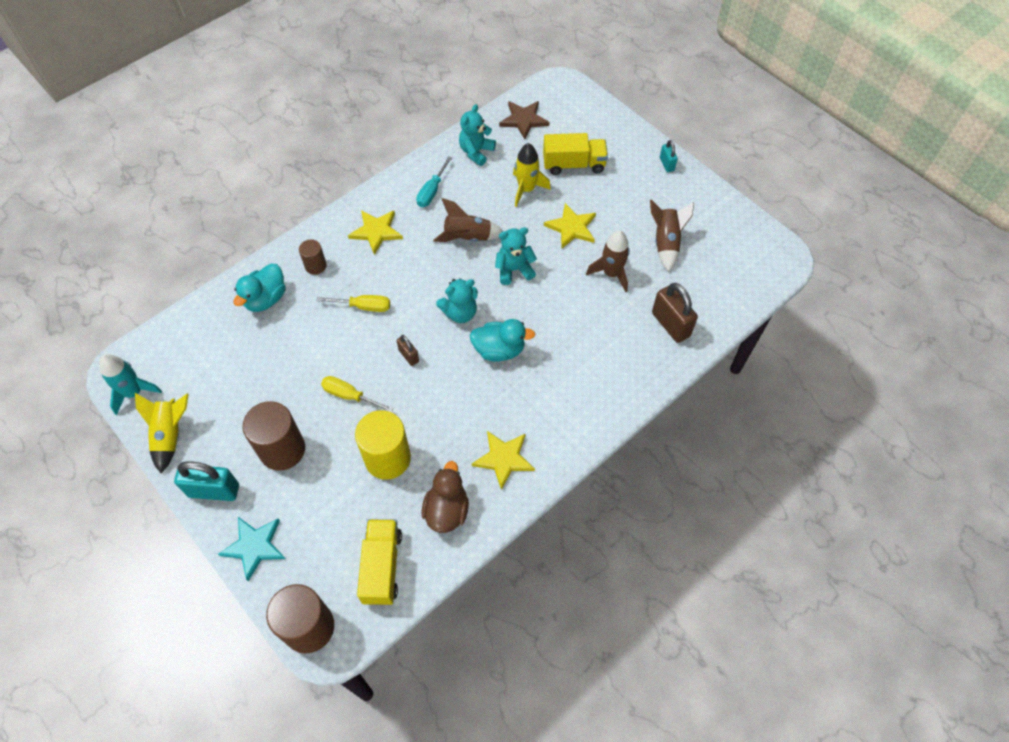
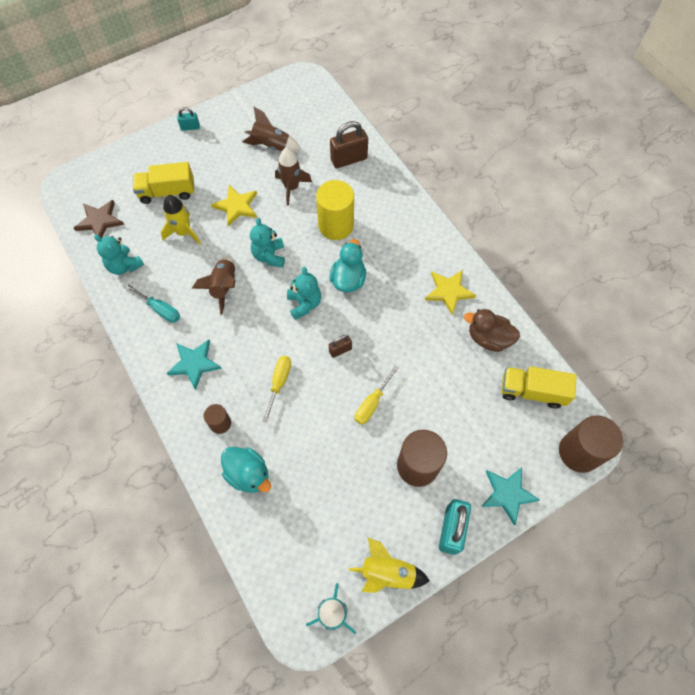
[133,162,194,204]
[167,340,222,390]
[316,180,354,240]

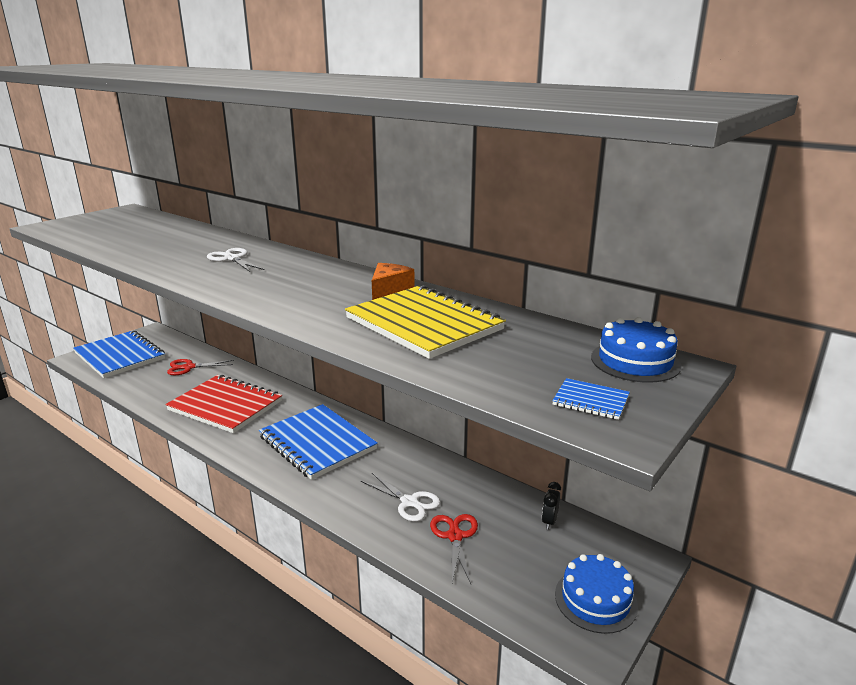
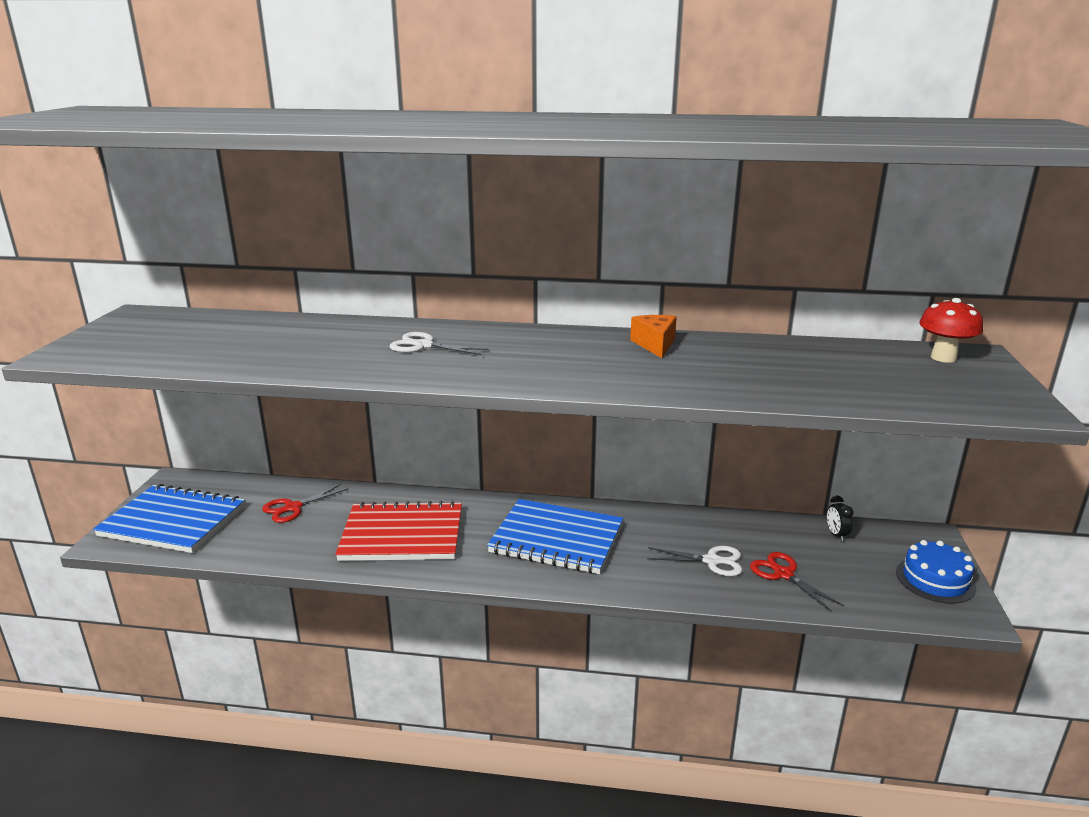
[345,285,506,359] (first image)
[919,298,983,363]
[552,378,630,420] (first image)

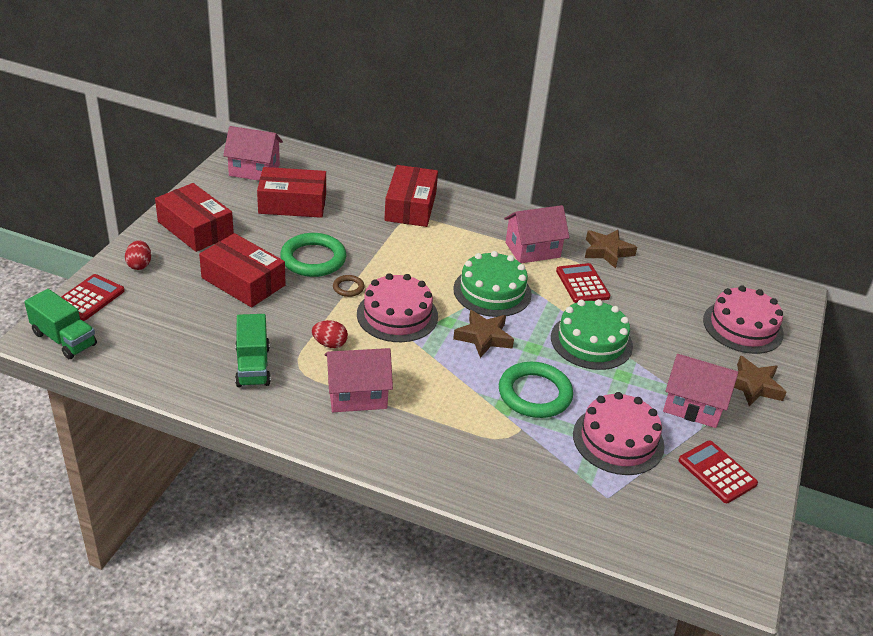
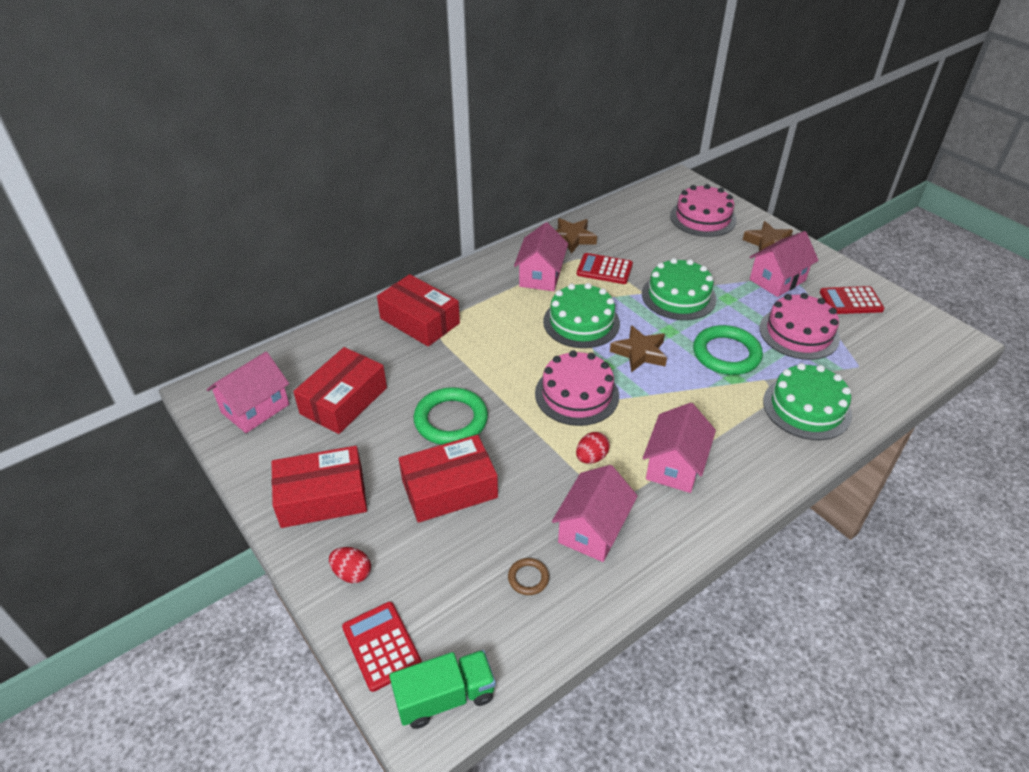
[508,558,549,595]
[552,465,638,562]
[763,363,852,440]

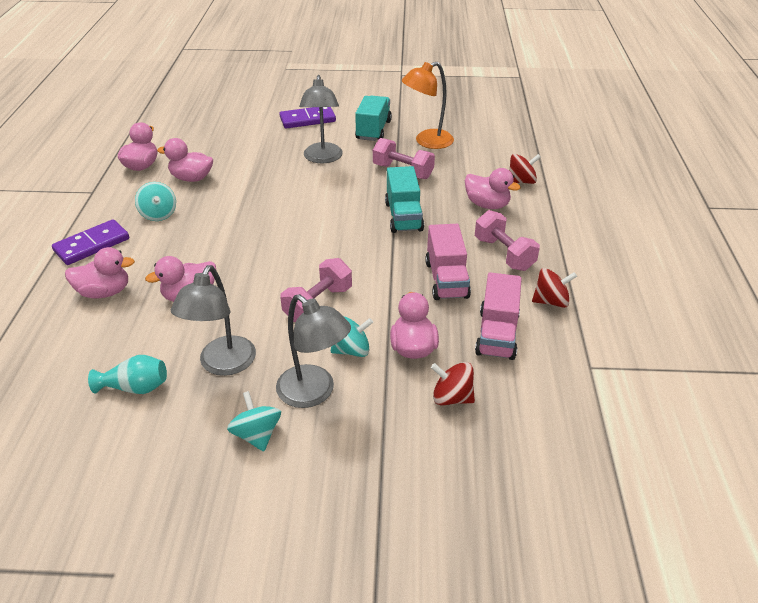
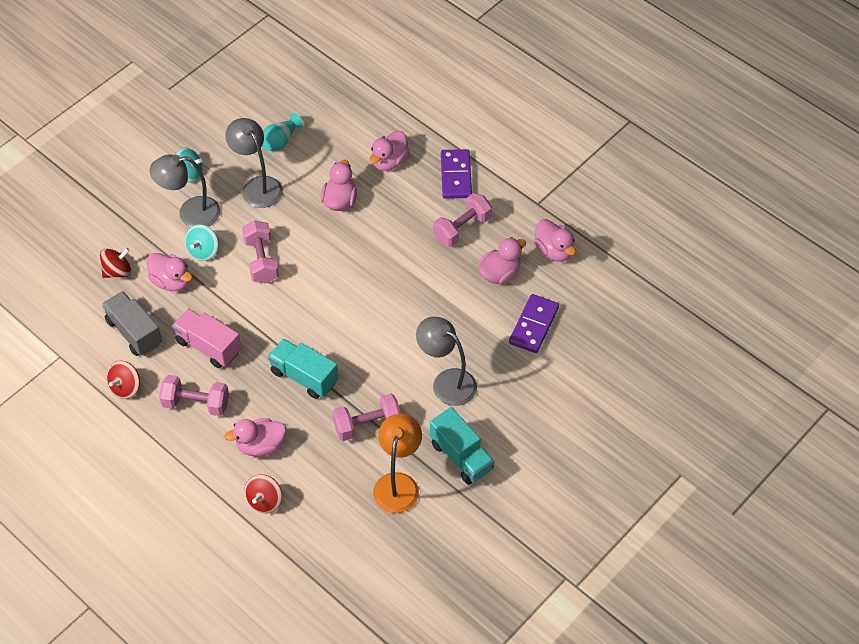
[509,294,559,353]
[433,193,492,247]
[102,291,162,356]

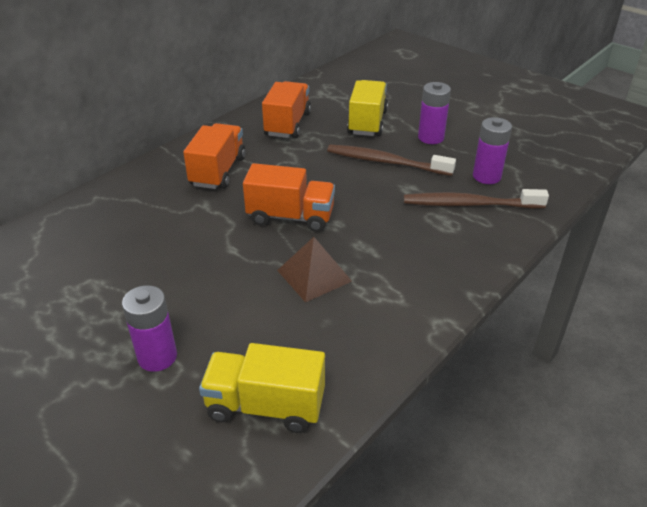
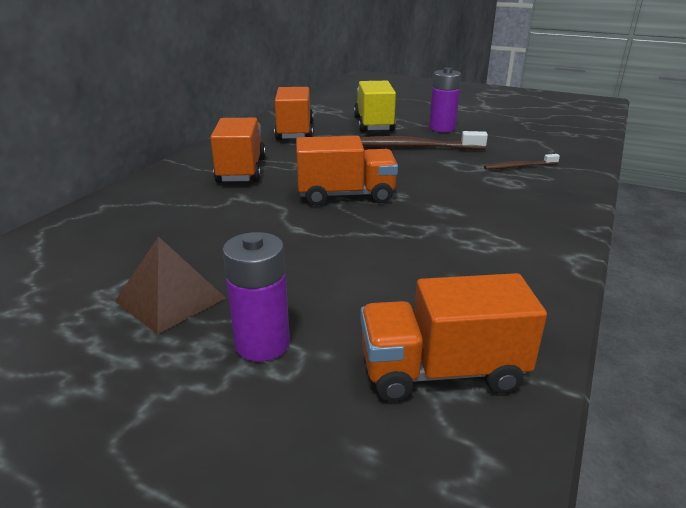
[473,117,512,184] (first image)
[484,154,560,170]
[115,237,226,334]
[360,273,547,402]

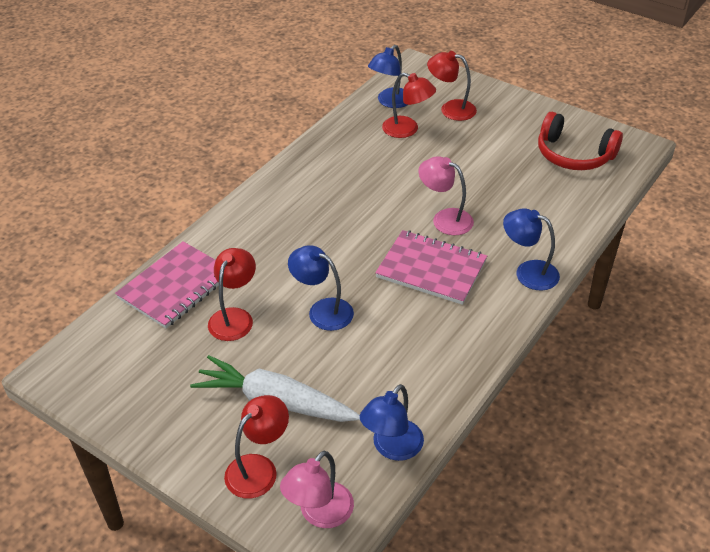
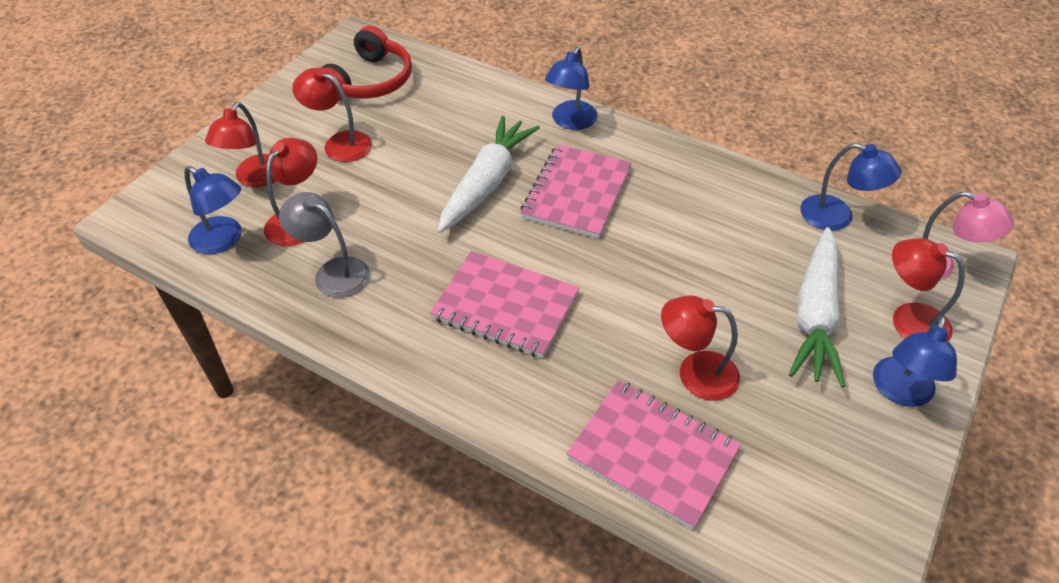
[438,116,540,233]
[873,316,957,407]
[292,68,372,162]
[279,192,370,298]
[430,251,579,358]

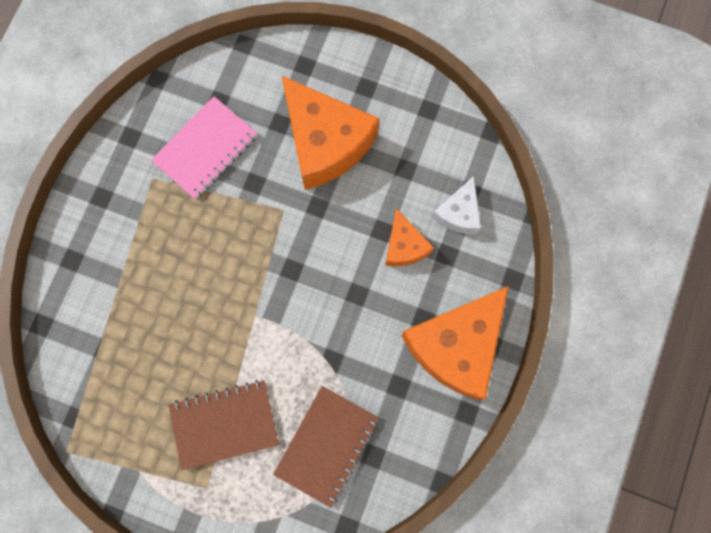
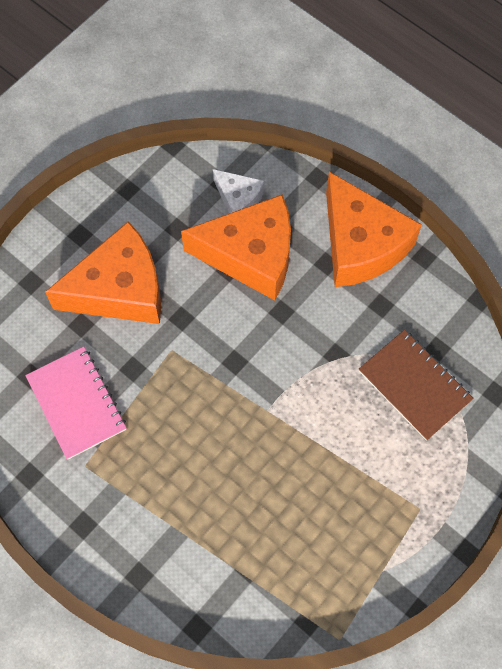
[181,195,291,300]
[169,380,279,470] (first image)

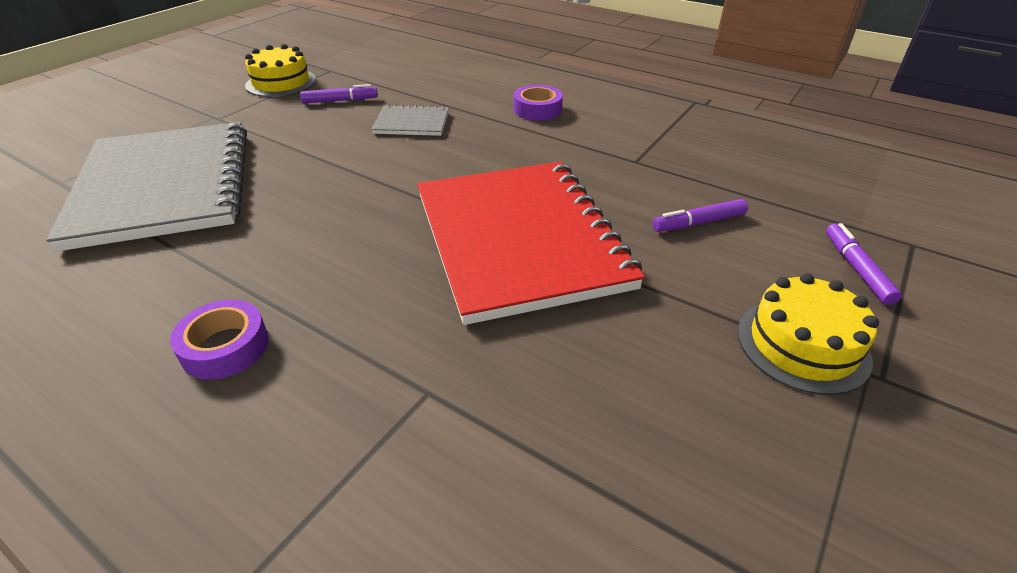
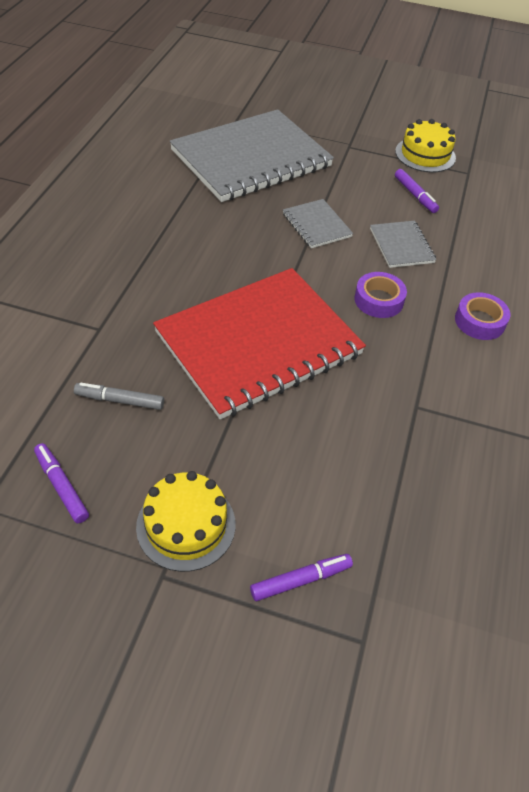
[34,443,89,523]
[354,272,407,318]
[283,199,353,248]
[74,383,164,410]

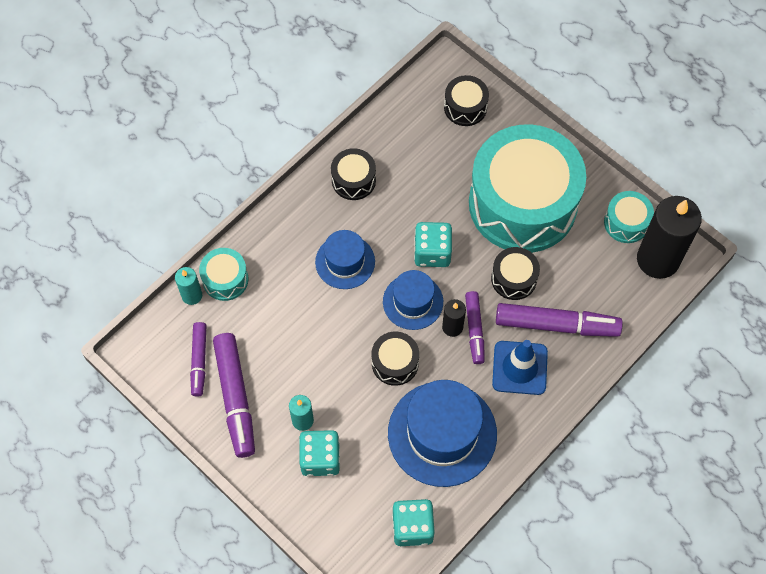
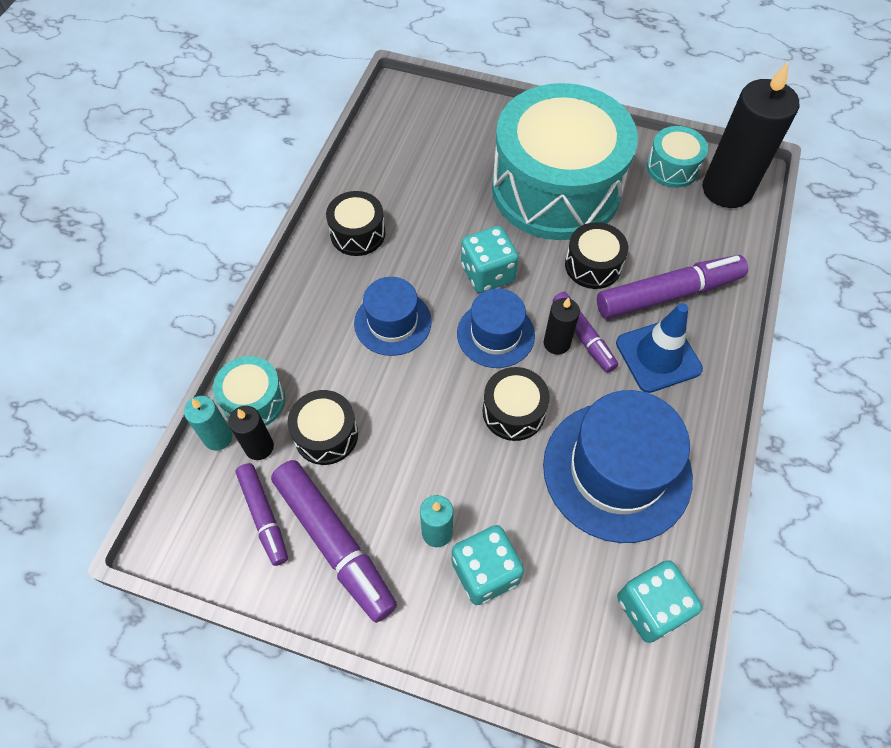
[288,390,358,465]
[228,406,274,460]

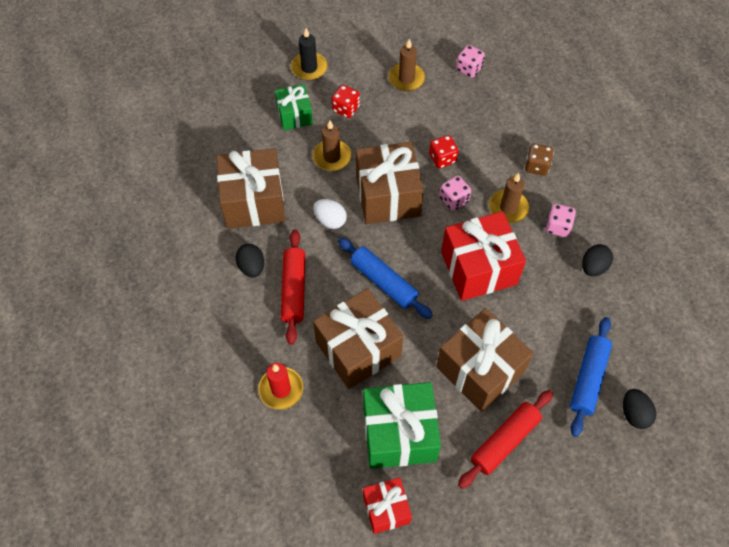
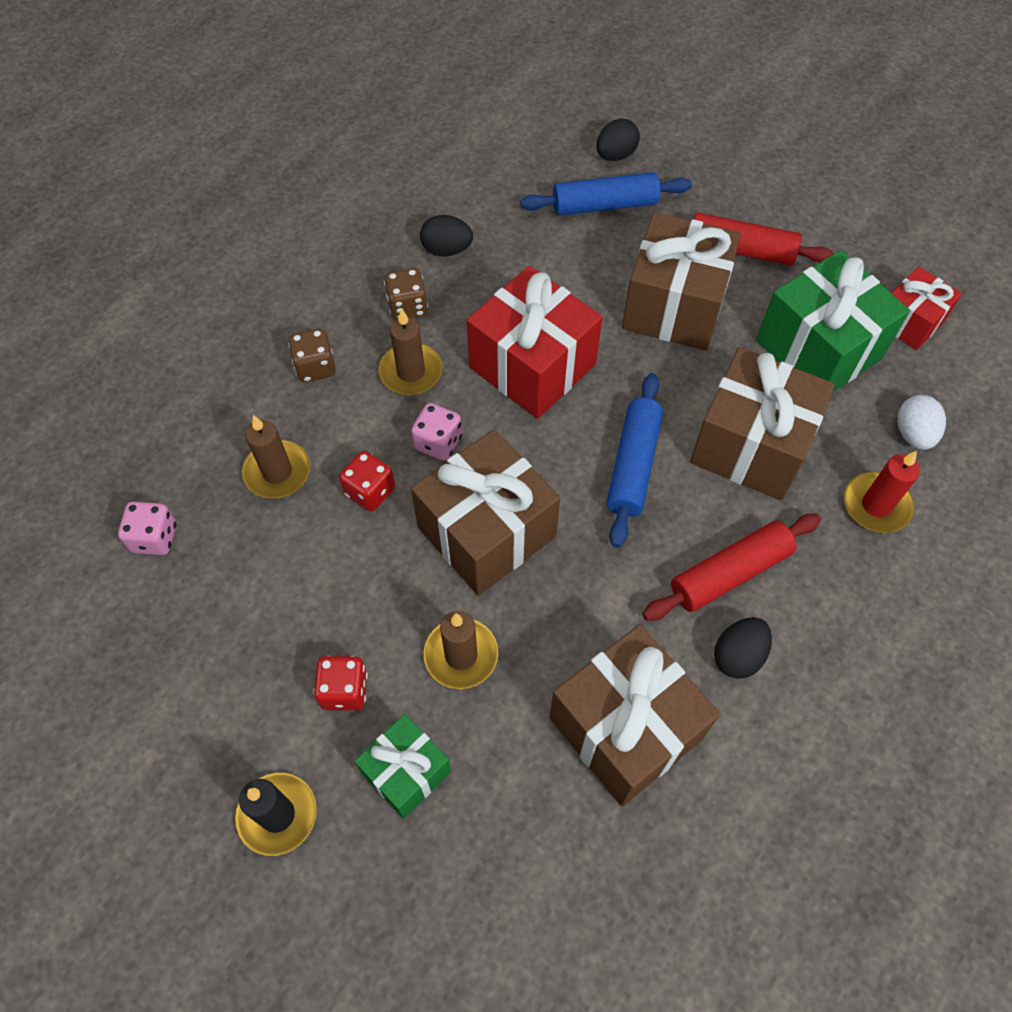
[242,415,310,499]
[897,395,946,450]
[384,268,428,320]

